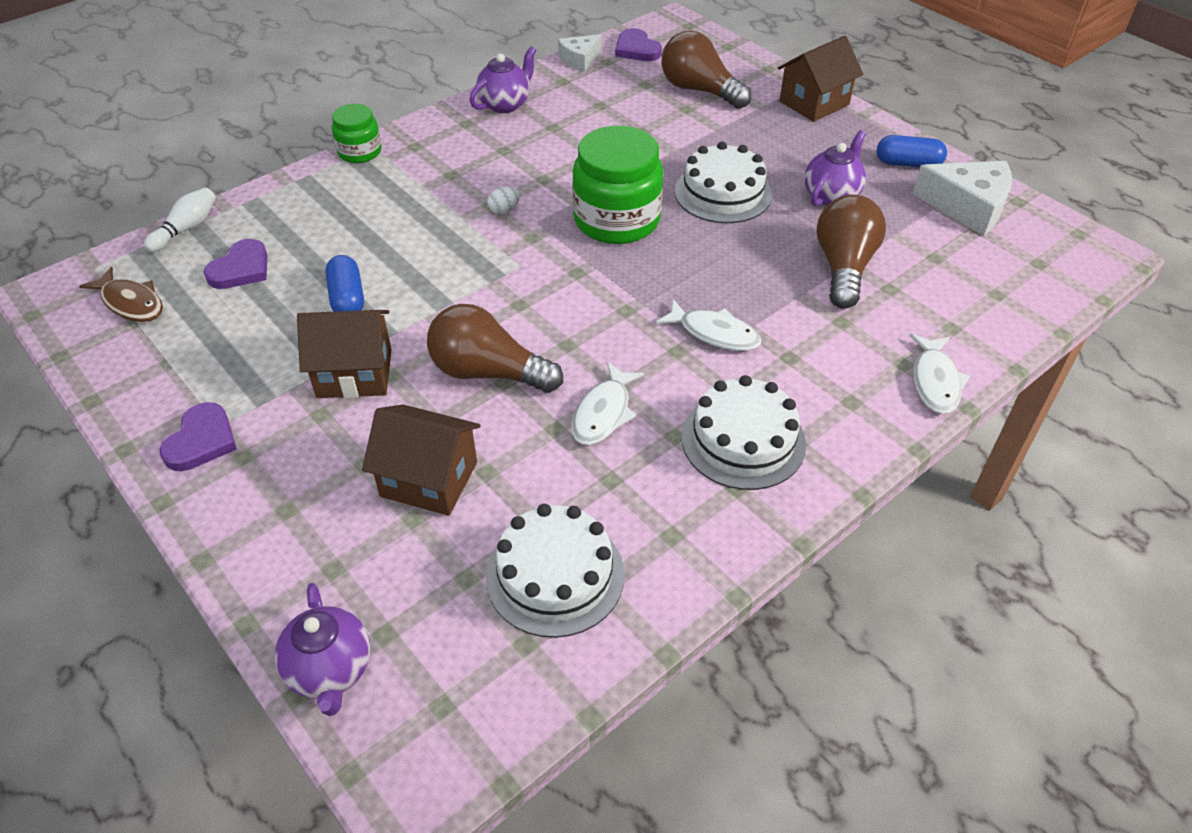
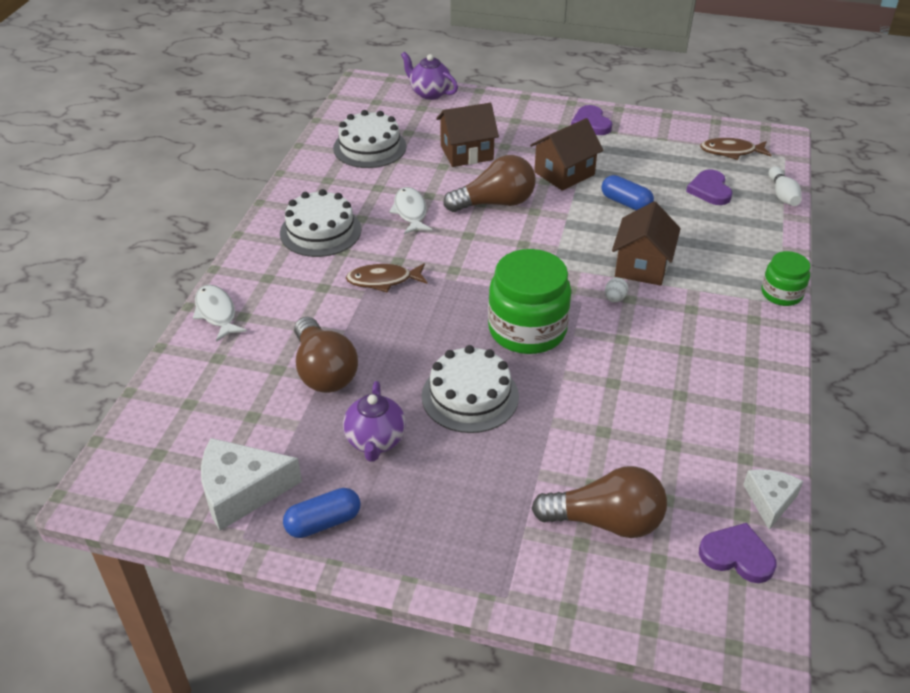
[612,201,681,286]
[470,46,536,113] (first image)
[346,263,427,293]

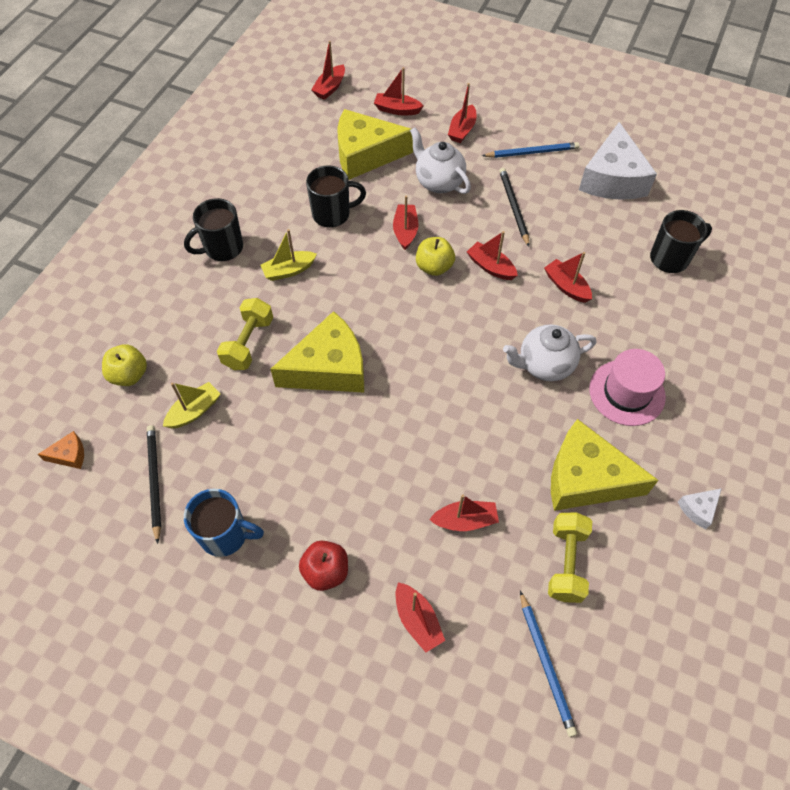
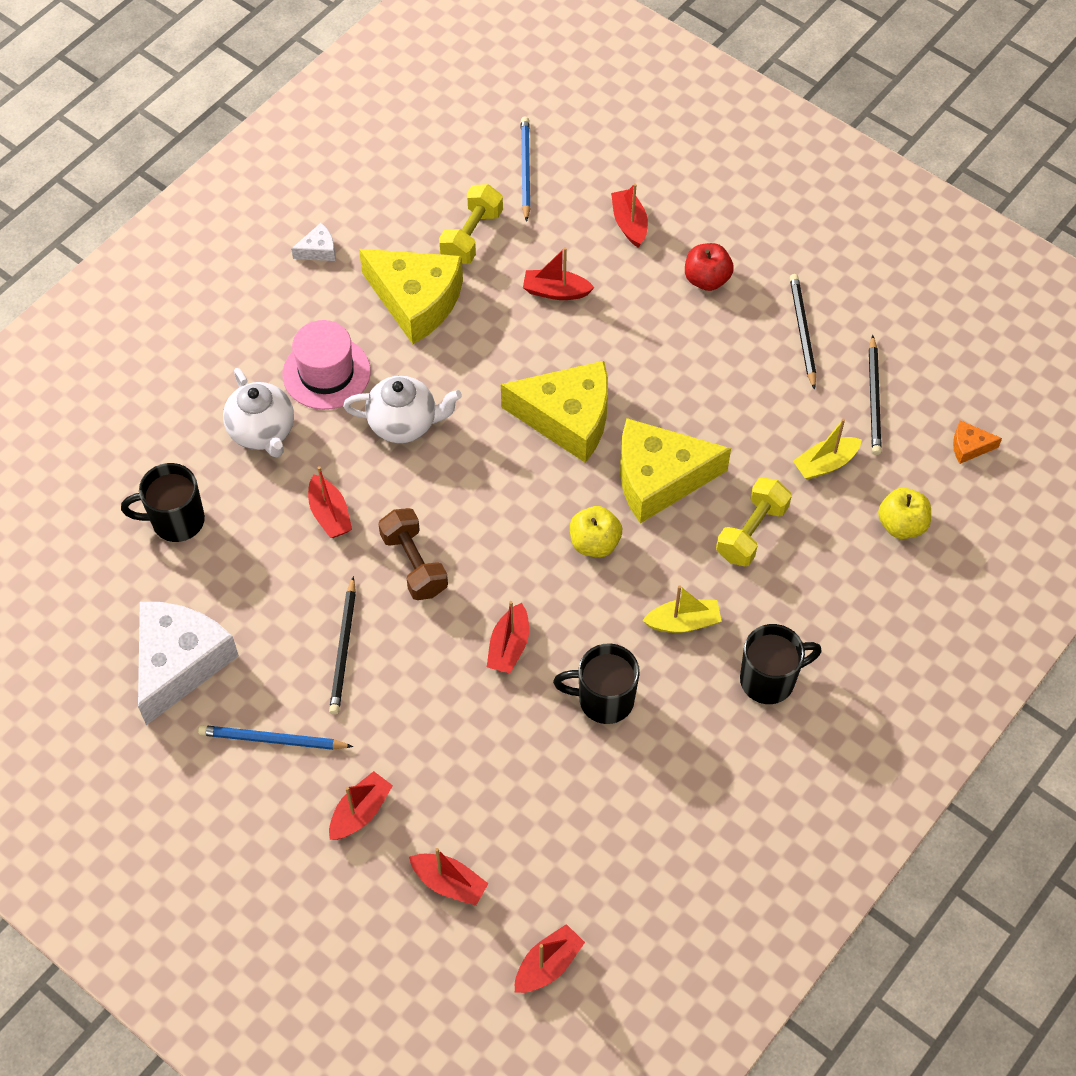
[501,361,608,463]
[223,368,294,458]
[378,508,448,600]
[570,506,622,557]
[790,274,816,390]

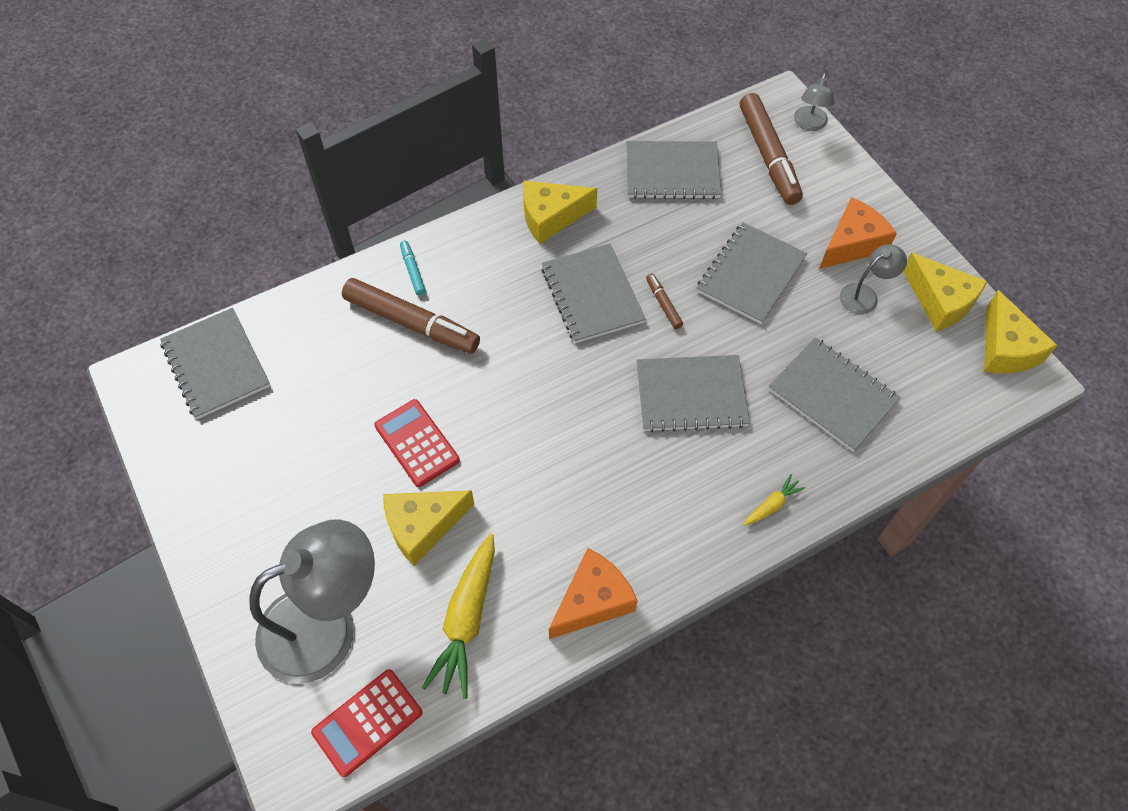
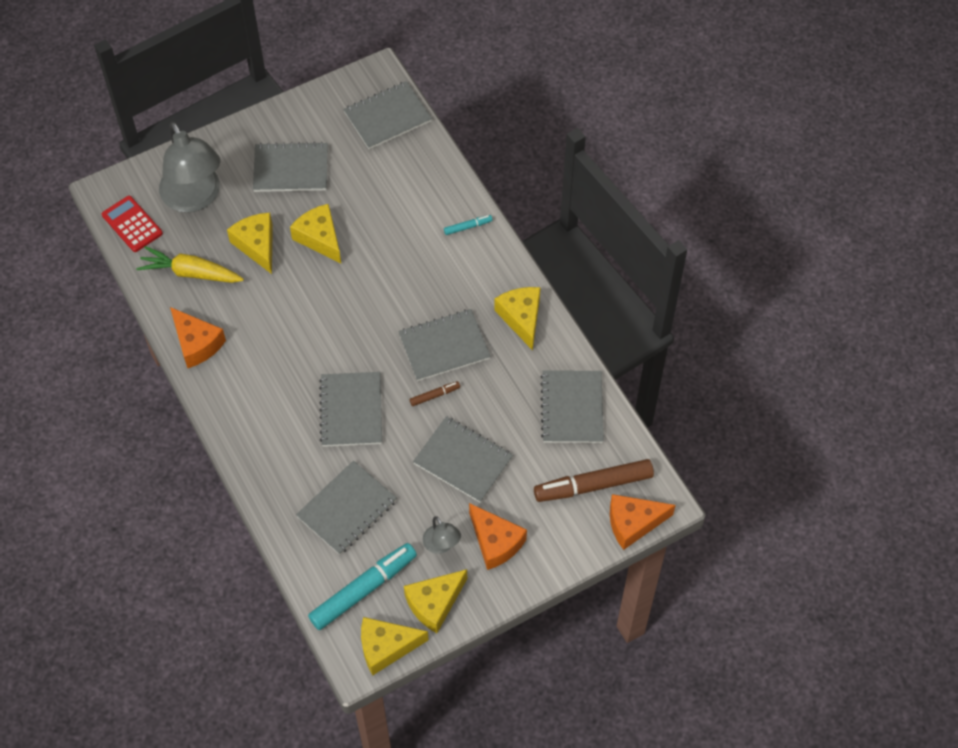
[610,494,676,550]
[342,278,480,354] (first image)
[290,204,341,263]
[744,474,806,526] (first image)
[253,142,328,192]
[308,543,417,630]

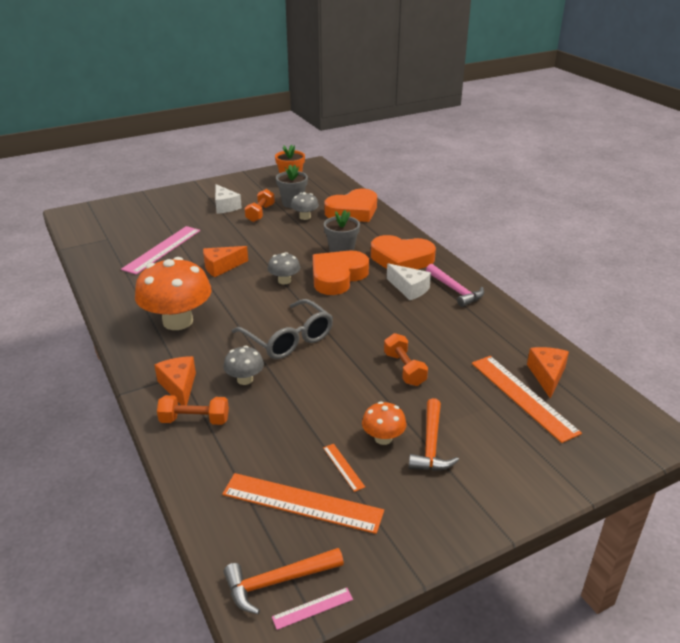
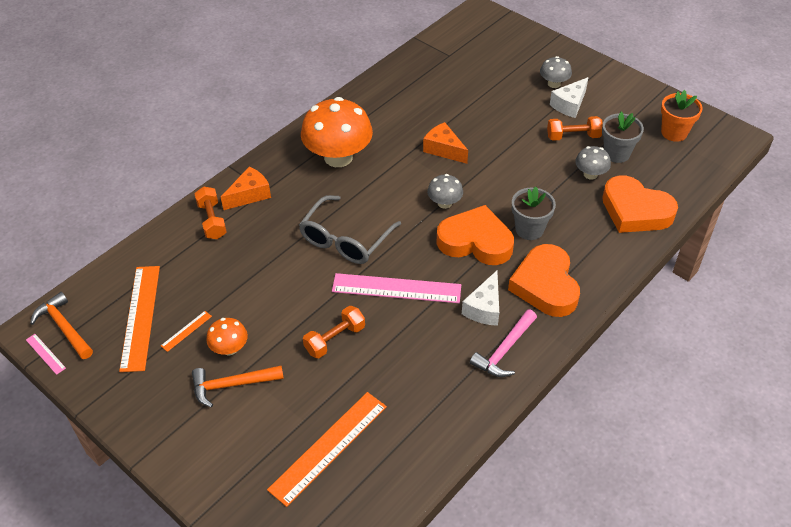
[332,273,461,303]
[540,56,572,88]
[527,347,569,399] (first image)

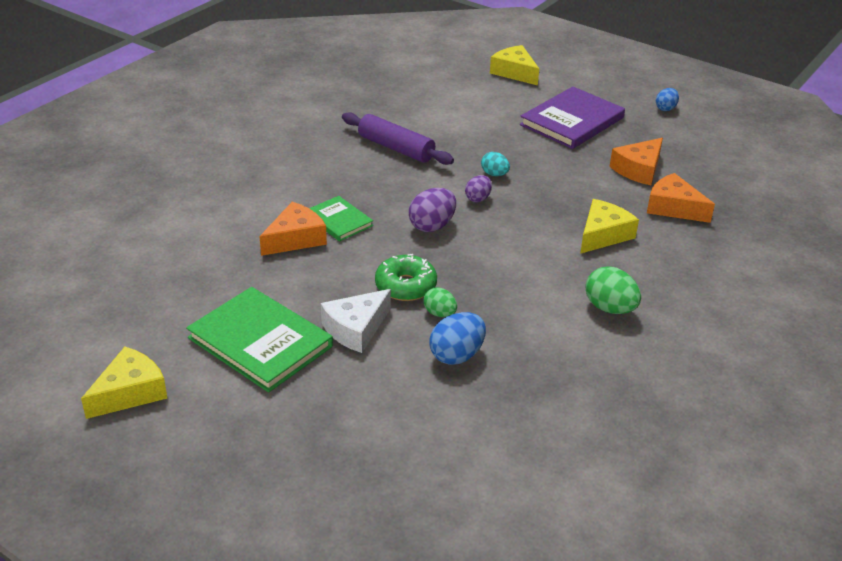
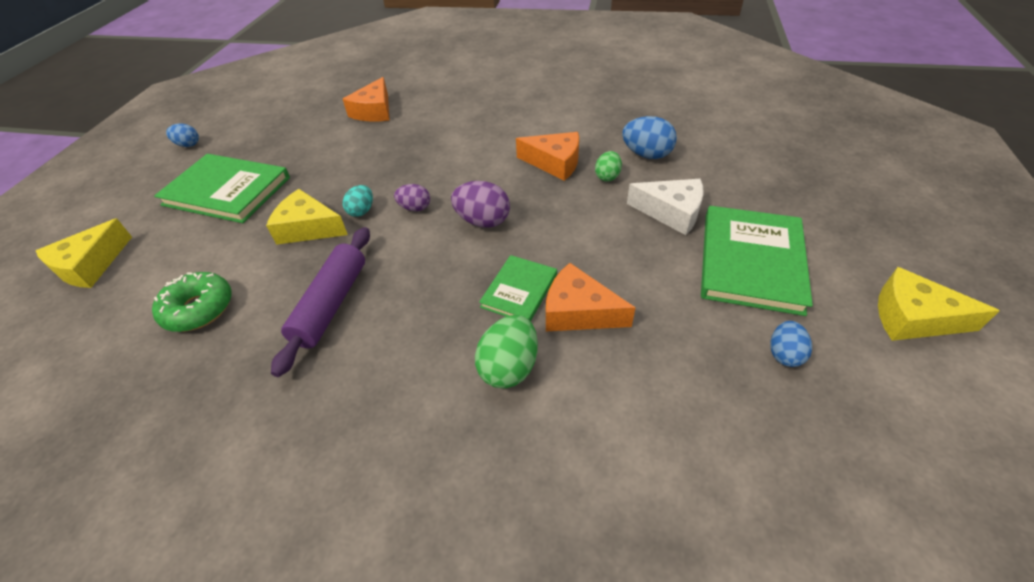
[154,154,290,223]
[516,132,579,181]
[266,189,348,245]
[152,272,232,332]
[475,315,538,389]
[771,321,812,367]

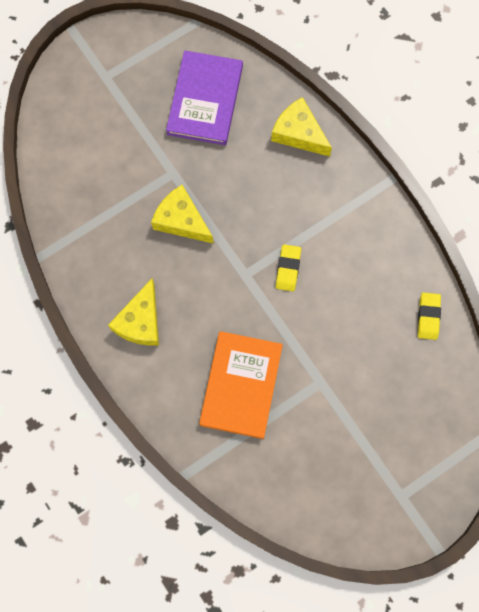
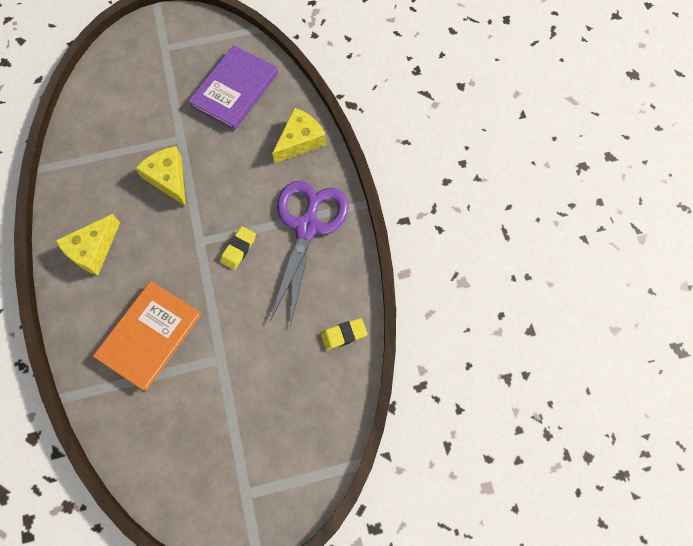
[272,107,326,163]
[321,318,368,350]
[270,181,349,327]

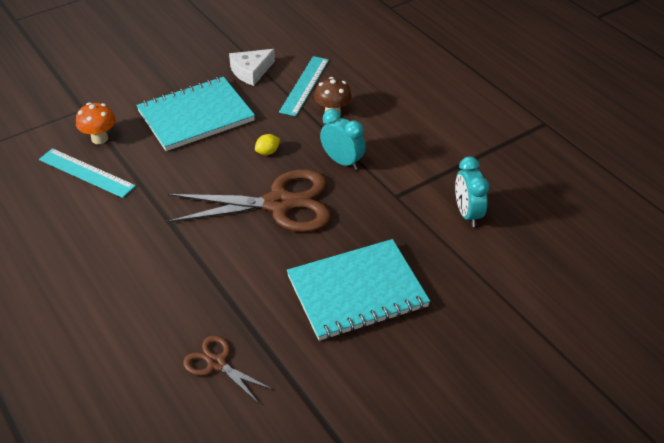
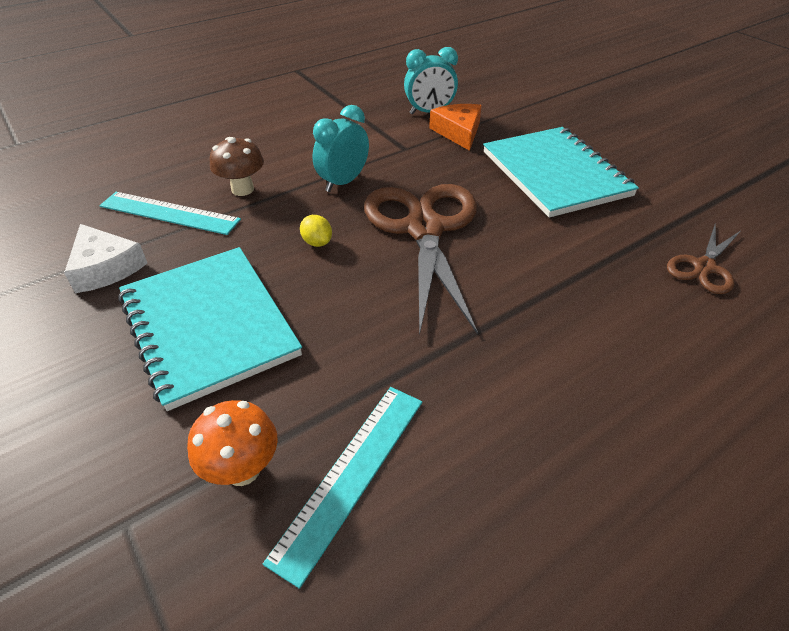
[429,104,482,151]

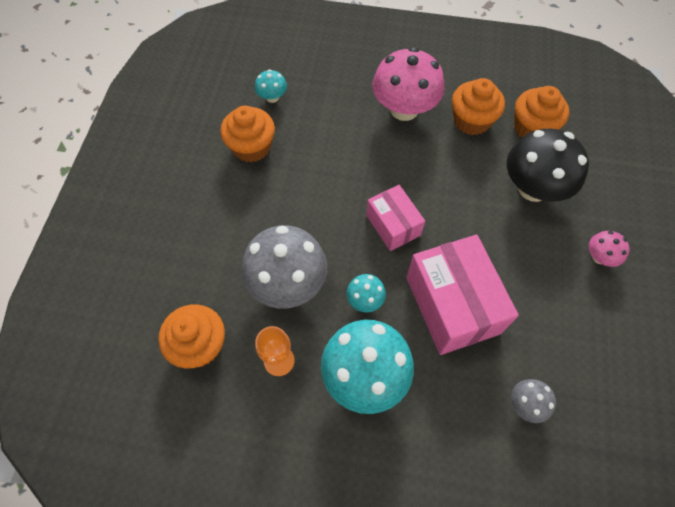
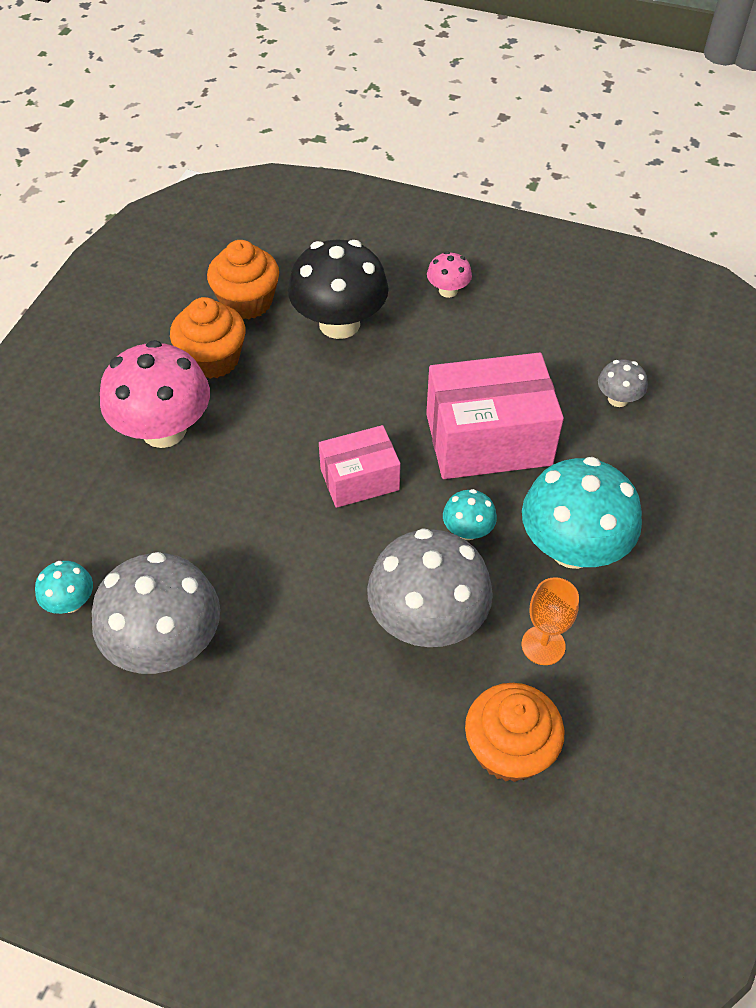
[92,552,220,674]

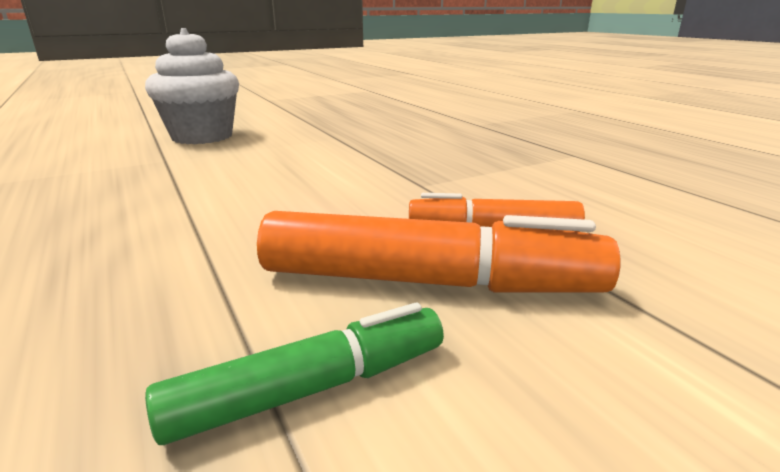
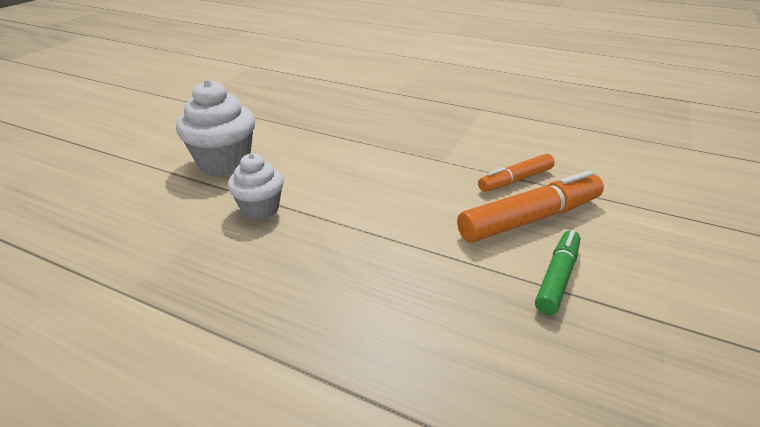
[228,153,284,220]

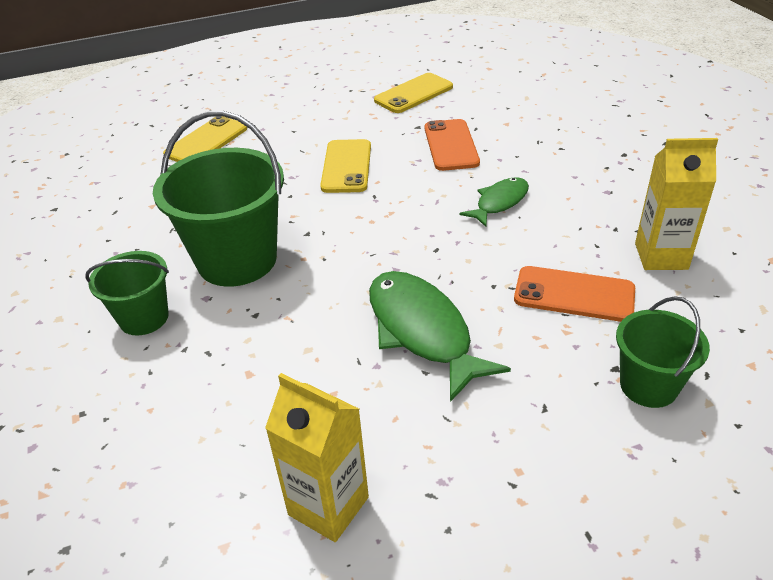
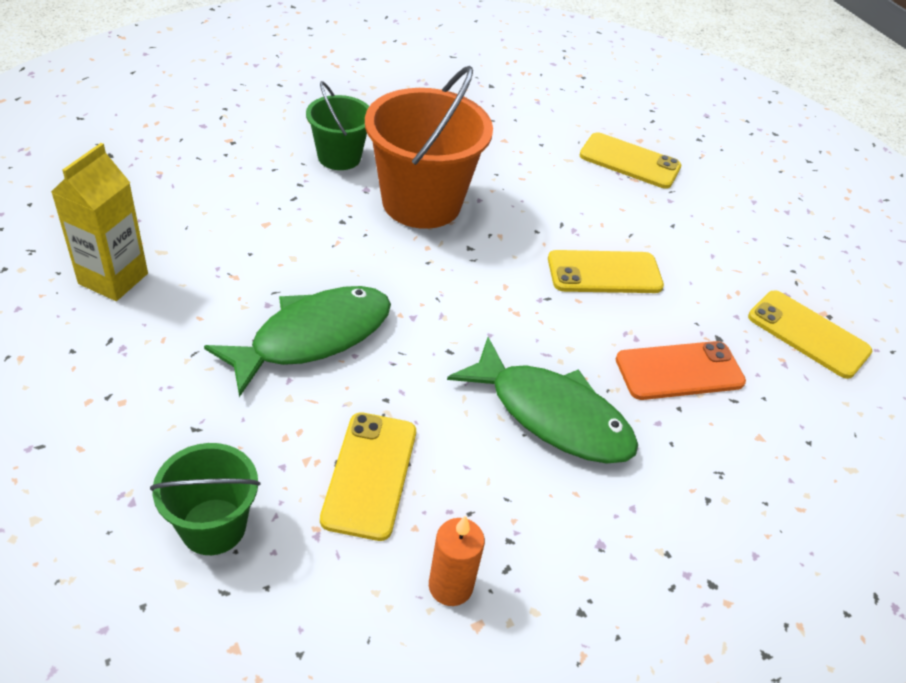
[365,66,493,229]
[429,515,485,606]
[447,337,638,464]
[320,412,416,541]

